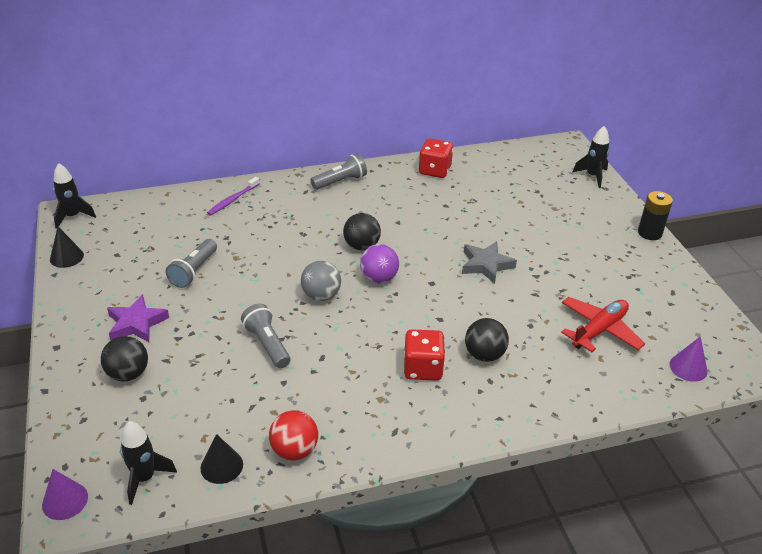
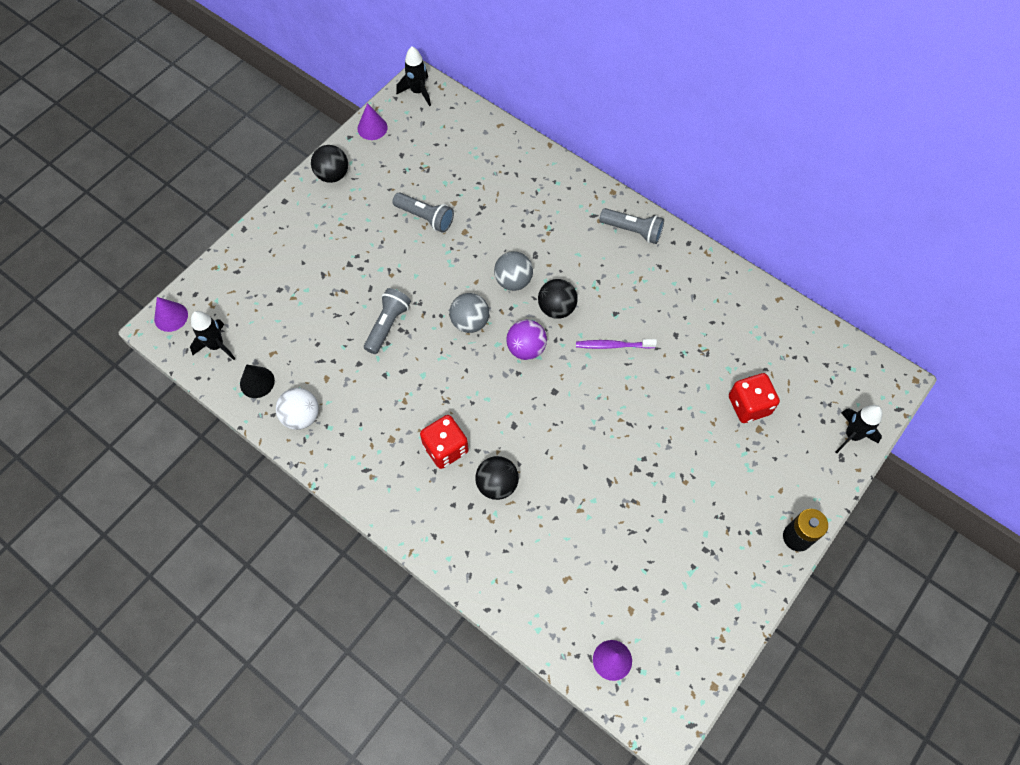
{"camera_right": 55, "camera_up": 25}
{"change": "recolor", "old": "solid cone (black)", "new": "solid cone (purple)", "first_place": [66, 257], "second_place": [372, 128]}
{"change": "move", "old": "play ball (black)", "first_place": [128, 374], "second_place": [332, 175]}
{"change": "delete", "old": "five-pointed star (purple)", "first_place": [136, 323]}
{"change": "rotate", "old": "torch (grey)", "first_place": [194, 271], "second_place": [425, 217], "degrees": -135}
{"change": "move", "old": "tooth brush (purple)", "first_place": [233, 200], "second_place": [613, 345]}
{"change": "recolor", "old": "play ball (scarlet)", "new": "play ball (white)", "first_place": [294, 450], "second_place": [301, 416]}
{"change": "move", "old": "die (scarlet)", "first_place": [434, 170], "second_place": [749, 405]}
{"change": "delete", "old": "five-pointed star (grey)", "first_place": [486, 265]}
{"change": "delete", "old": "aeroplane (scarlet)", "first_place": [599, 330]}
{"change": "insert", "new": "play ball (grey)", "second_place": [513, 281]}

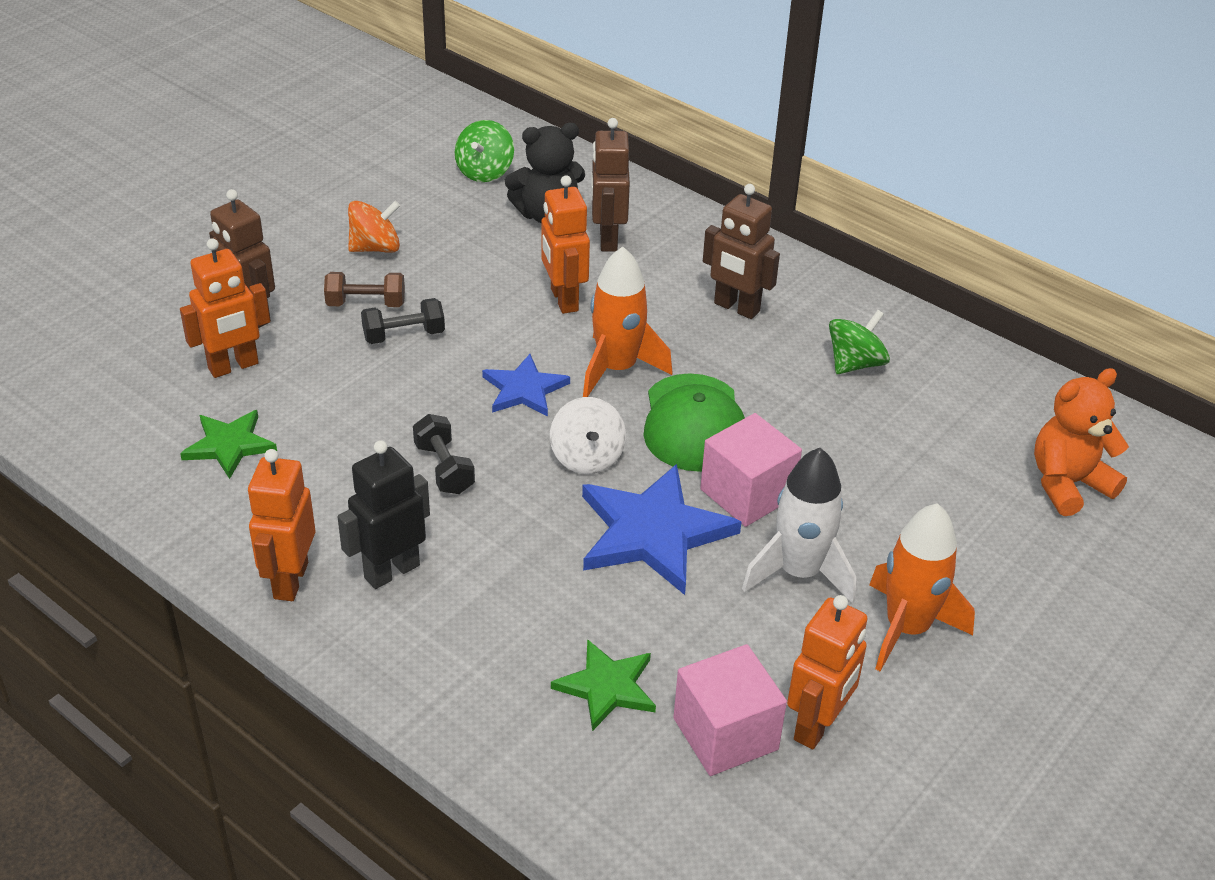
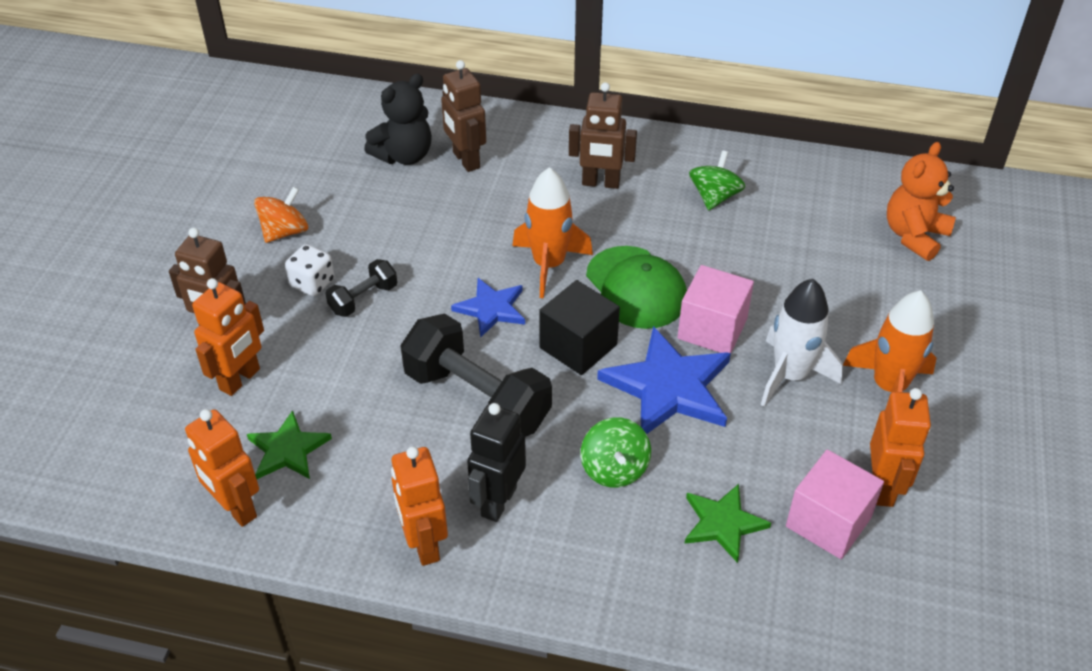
{"camera_right": -25, "camera_up": 5}
{"change": "replace", "old": "free weight (brown)", "new": "die (white)", "first_place": [366, 304], "second_place": [312, 283]}
{"change": "resize", "old": "free weight (black)", "first_place": [444, 468], "second_place": [477, 399], "factor": 2.01}
{"change": "move", "old": "whirligig (green)", "first_place": [485, 172], "second_place": [614, 469]}
{"change": "move", "old": "robot (orange)", "first_place": [563, 300], "second_place": [236, 508]}
{"change": "replace", "old": "whirligig (white)", "new": "solid cube (black)", "first_place": [587, 457], "second_place": [578, 346]}

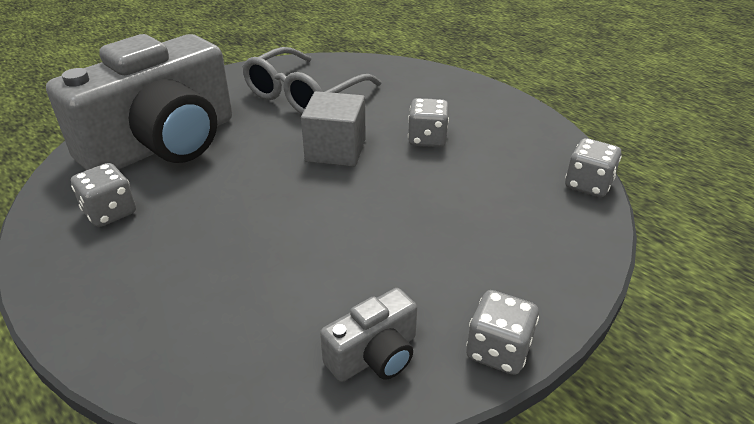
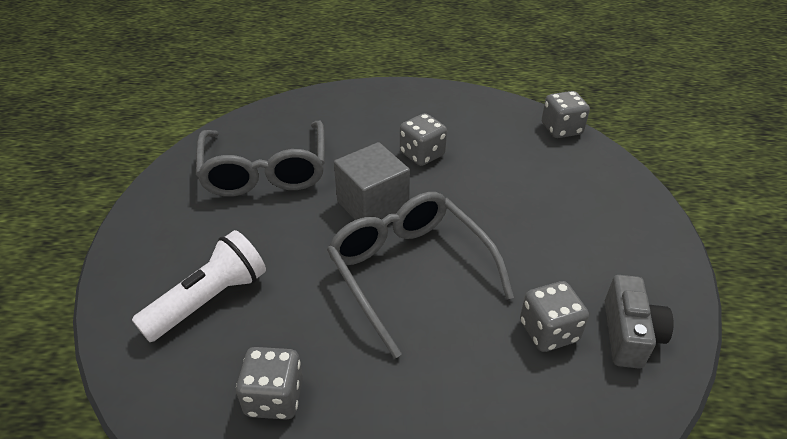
{"camera_right": -45, "camera_up": 5}
{"change": "replace", "old": "photo camera (grey)", "new": "torch (white)", "first_place": [163, 144], "second_place": [210, 300]}
{"change": "move", "old": "die (grey)", "first_place": [498, 350], "second_place": [548, 331]}
{"change": "insert", "new": "spectacles (grey)", "second_place": [409, 271]}

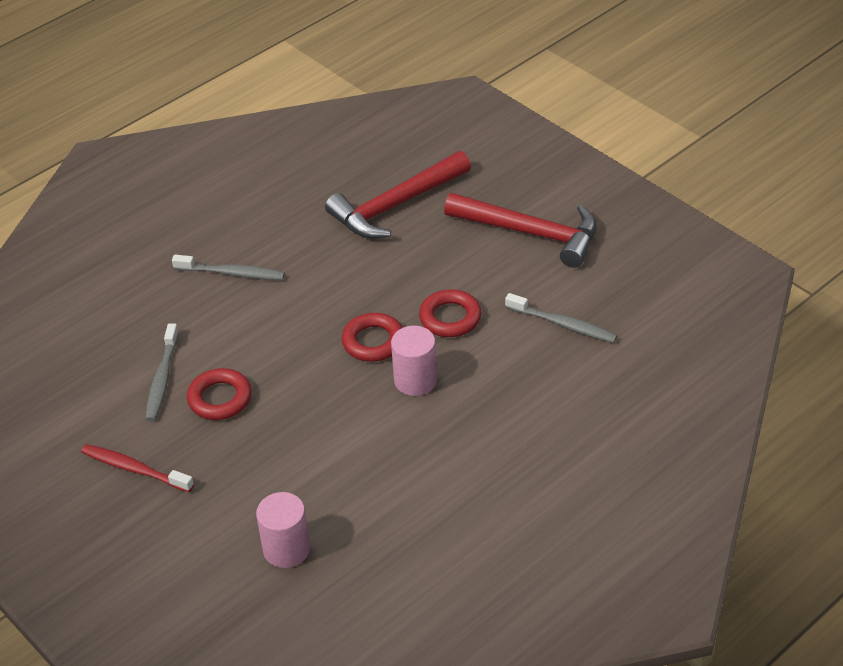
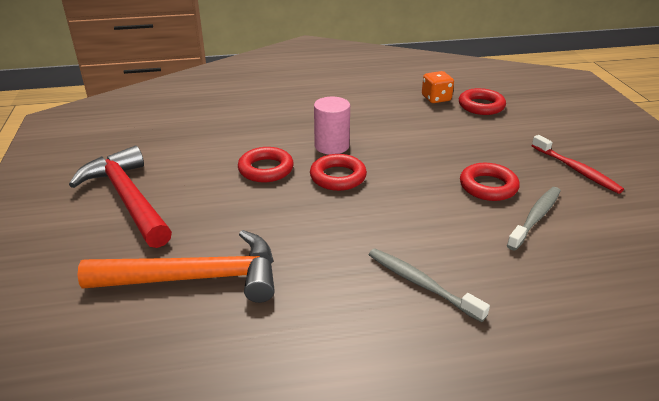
{"camera_right": -150, "camera_up": -10}
{"change": "replace", "old": "solid cylinder (rose-pink)", "new": "ring (scarlet)", "first_place": [286, 549], "second_place": [481, 106]}
{"change": "recolor", "old": "claw hammer (scarlet)", "new": "claw hammer (orange)", "first_place": [395, 206], "second_place": [197, 278]}
{"change": "delete", "old": "tooth brush (grey)", "first_place": [563, 324]}
{"change": "insert", "new": "die (orange)", "second_place": [436, 98]}

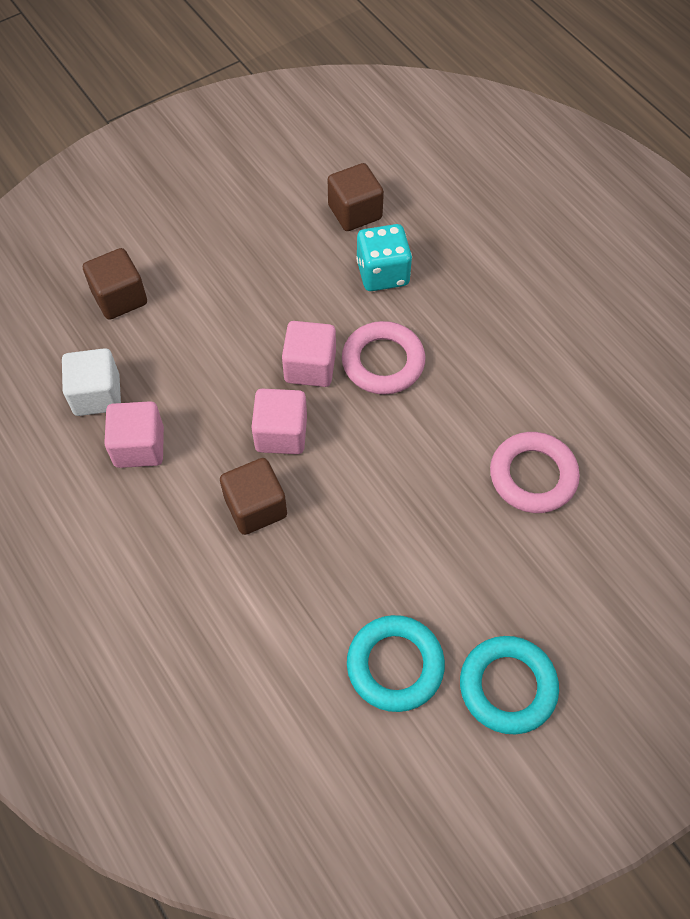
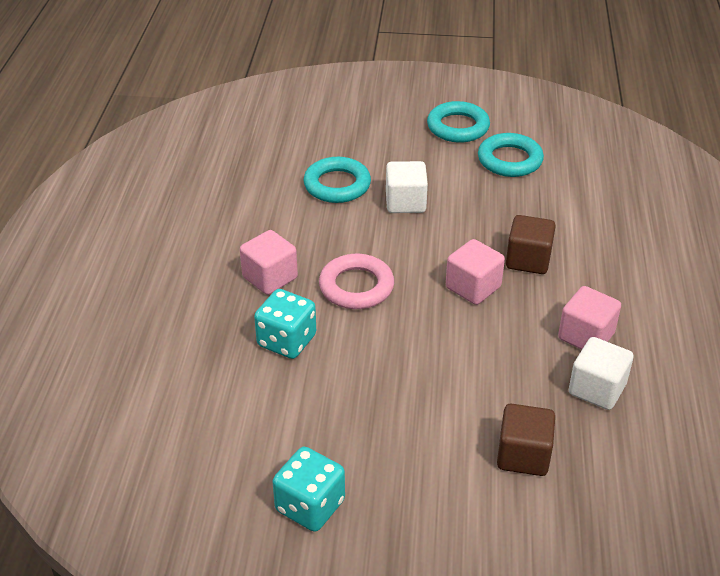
{"camera_right": -140, "camera_up": -20}
{"change": "move", "old": "solid cube (rose-pink)", "first_place": [310, 367], "second_place": [270, 278]}
{"change": "delete", "old": "solid cube (brown)", "first_place": [355, 212]}
{"change": "recolor", "old": "ring (rose-pink)", "new": "ring (aqua)", "first_place": [533, 476], "second_place": [337, 185]}
{"change": "insert", "new": "die (aqua)", "second_place": [310, 506]}
{"change": "insert", "new": "solid cube (white)", "second_place": [405, 202]}

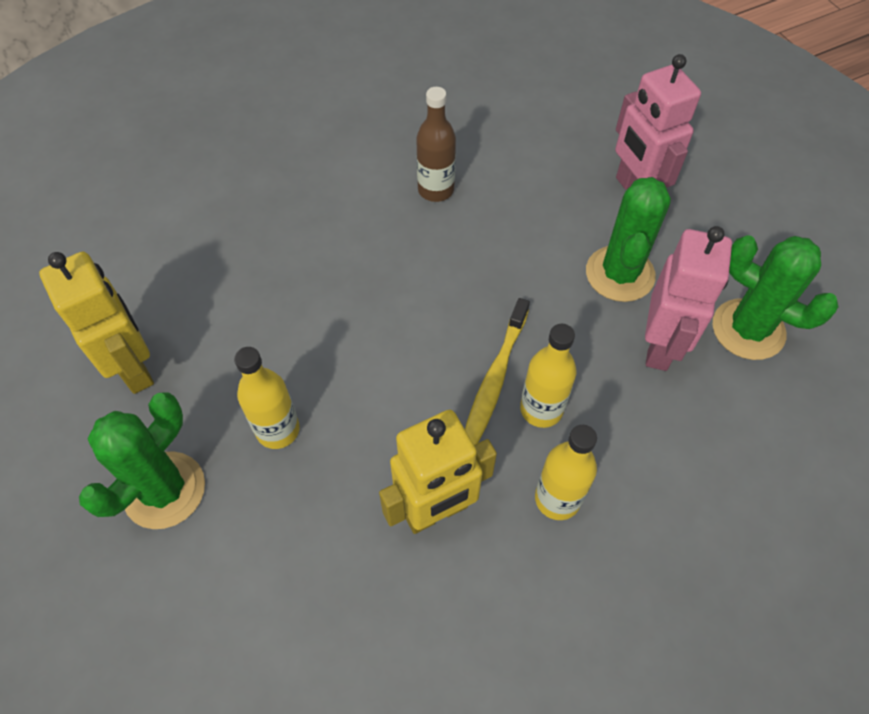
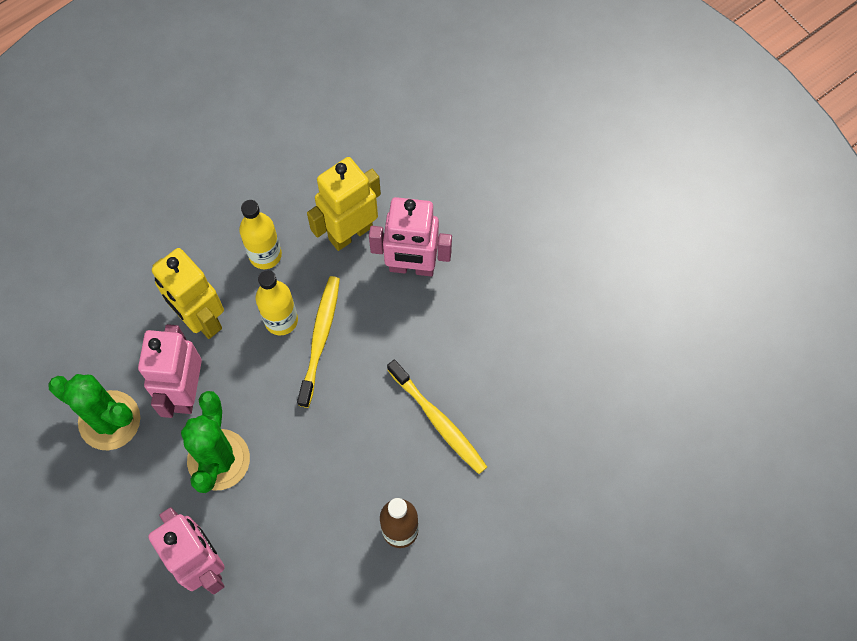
{"camera_right": 170, "camera_up": 10}
{"change": "move", "old": "robot (bright yellow)", "first_place": [135, 368], "second_place": [201, 319]}
{"change": "delete", "old": "saguaro cactus (green)", "first_place": [164, 490]}
{"change": "delete", "old": "drink bottle (bright yellow)", "first_place": [278, 430]}
{"change": "insert", "new": "robot (rose-pink)", "second_place": [411, 267]}
{"change": "insert", "new": "tooth brush (bright yellow)", "second_place": [438, 420]}

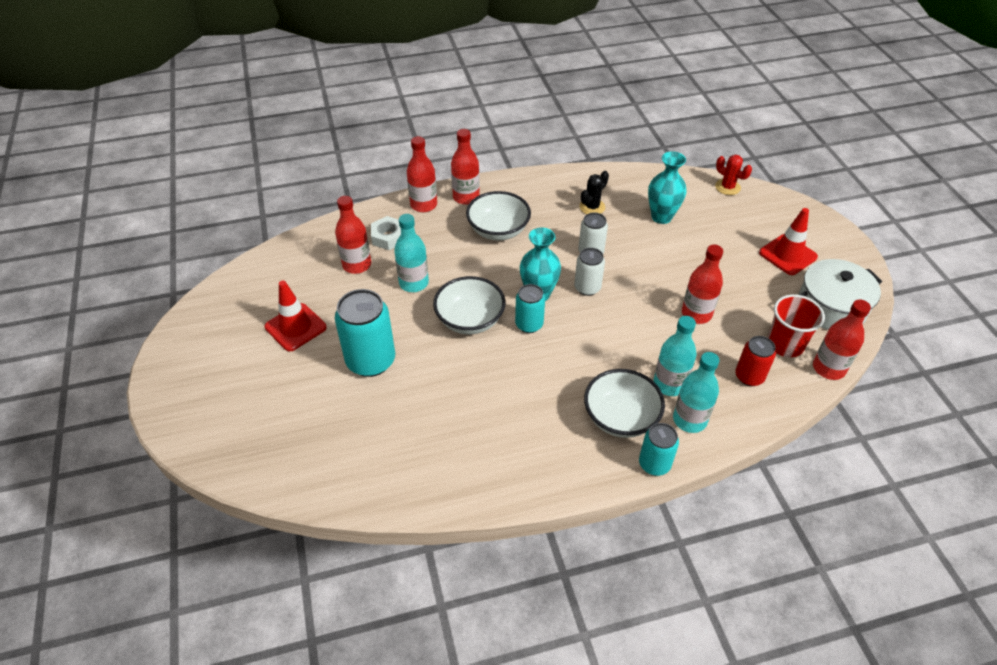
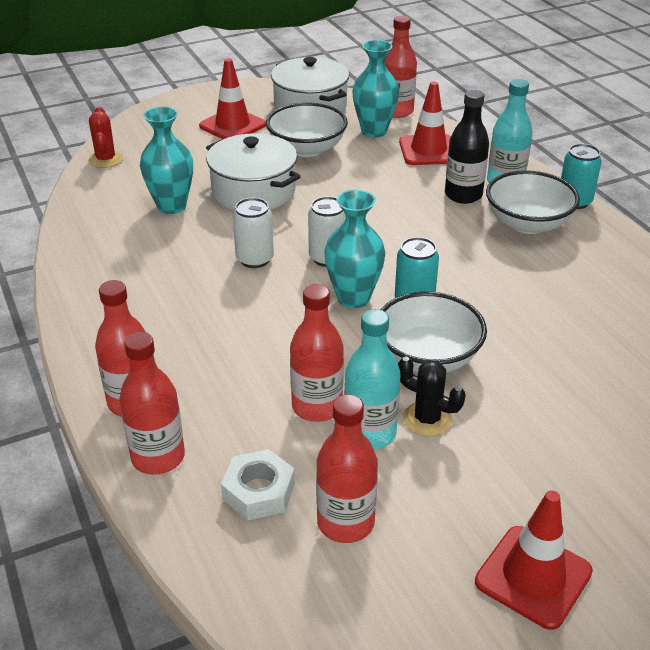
{"camera_right": -100, "camera_up": -10}
{"change": "delete", "old": "can (aqua)", "first_place": [371, 361]}
{"change": "move", "old": "bowl (white)", "first_place": [498, 230], "second_place": [307, 149]}
{"change": "move", "old": "saguaro cactus (black)", "first_place": [592, 207], "second_place": [427, 419]}
{"change": "recolor", "old": "drink bottle (aqua)", "new": "drink bottle (black)", "first_place": [669, 384], "second_place": [463, 195]}
{"change": "move", "old": "drink bottle (scarlet)", "first_place": [696, 314], "second_place": [317, 406]}
{"change": "rotate", "old": "saguaro cactus (scarlet)", "first_place": [727, 187], "second_place": [106, 159], "degrees": -45}
{"change": "replace", "old": "can (scarlet)", "new": "traffic cone (scarlet)", "first_place": [749, 377], "second_place": [428, 150]}
{"change": "replace", "old": "cup (scarlet)", "new": "flower vase (aqua)", "first_place": [785, 344], "second_place": [374, 131]}
{"change": "insert", "new": "cooking pot (white)", "second_place": [254, 191]}

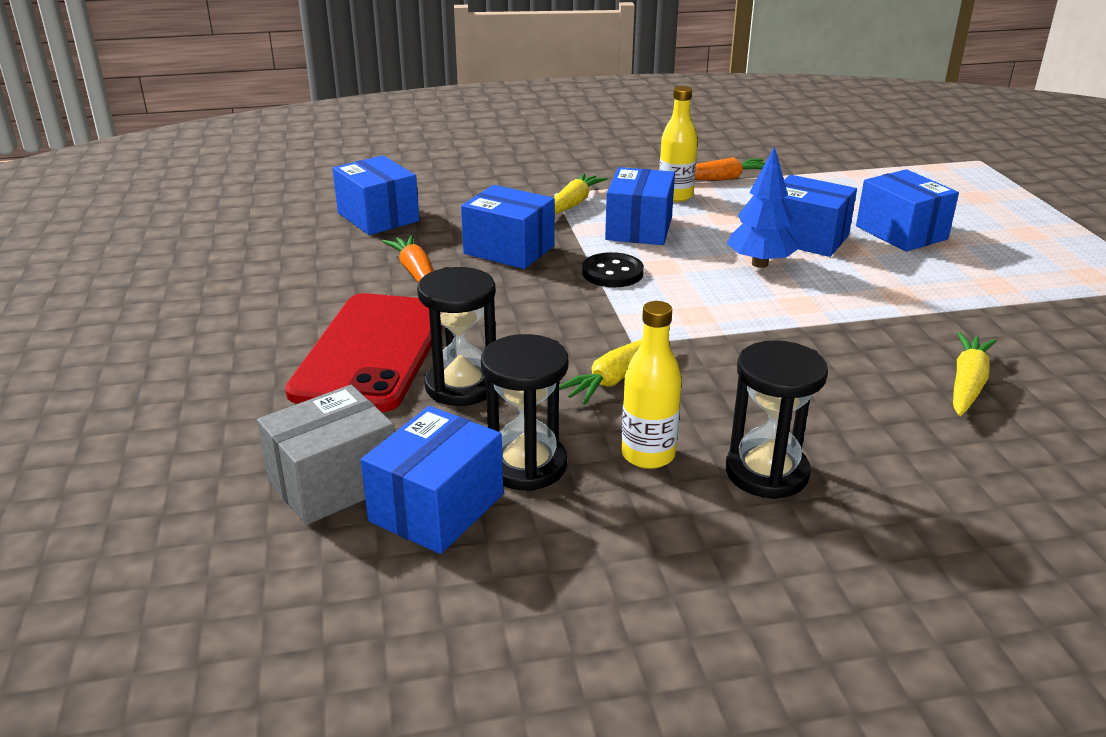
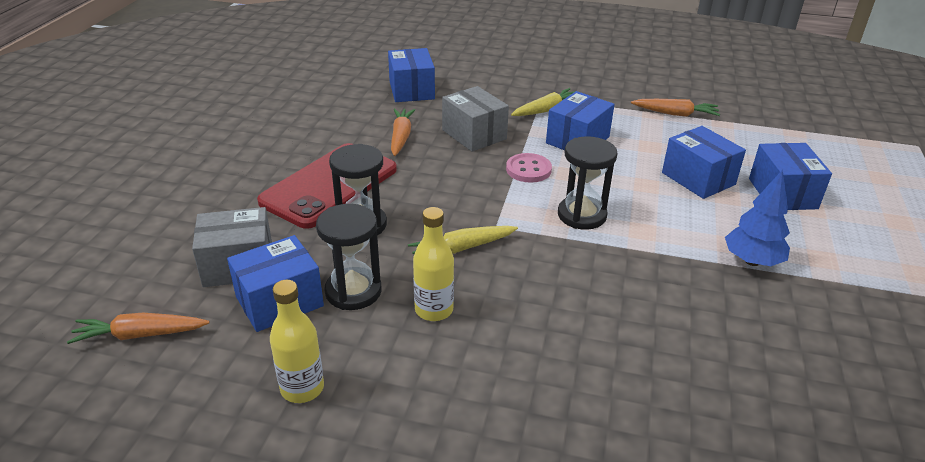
{"camera_right": 25, "camera_up": 5}
{"change": "recolor", "old": "package (blue)", "new": "package (grey)", "first_place": [509, 250], "second_place": [474, 134]}
{"change": "recolor", "old": "button (black)", "new": "button (rose-pink)", "first_place": [612, 273], "second_place": [528, 170]}
{"change": "move", "old": "drink bottle (bright yellow)", "first_place": [675, 196], "second_place": [302, 388]}
{"change": "move", "old": "sand timer (black)", "first_place": [766, 473], "second_place": [582, 215]}
{"change": "move", "old": "fir tree (blue)", "first_place": [759, 264], "second_place": [752, 261]}
{"change": "delete", "old": "carrot (bright yellow)", "first_place": [967, 384]}
{"change": "insert", "new": "carrot (orange)", "second_place": [140, 335]}

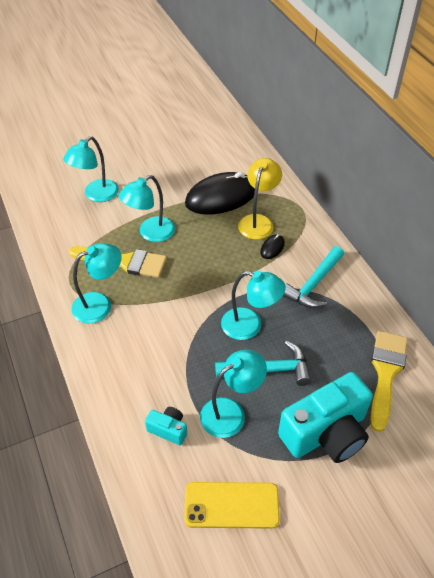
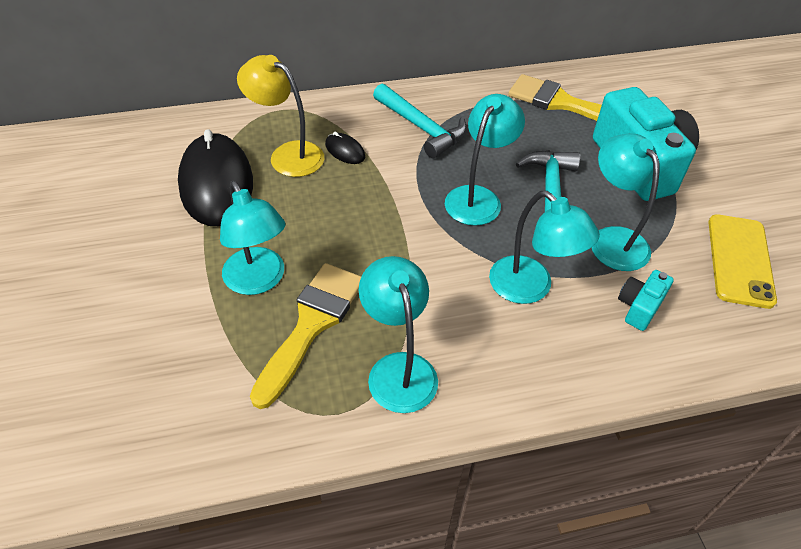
{"camera_right": -80, "camera_up": 0}
{"change": "move", "old": "lamp (aqua)", "first_place": [96, 195], "second_place": [530, 288]}

